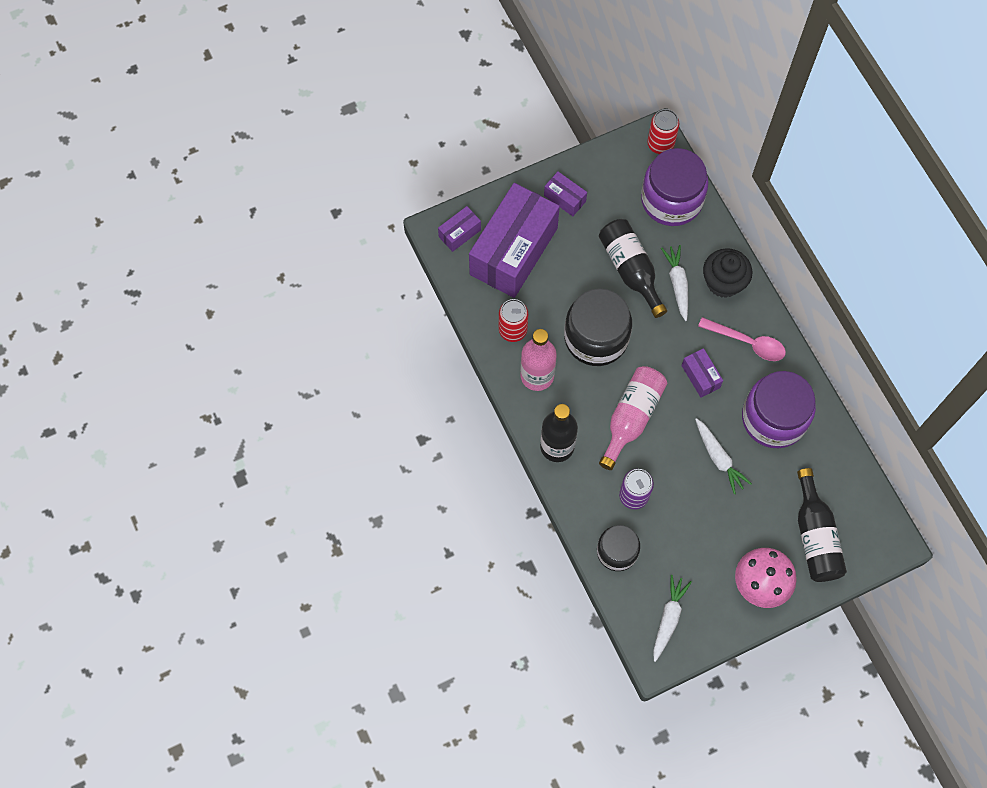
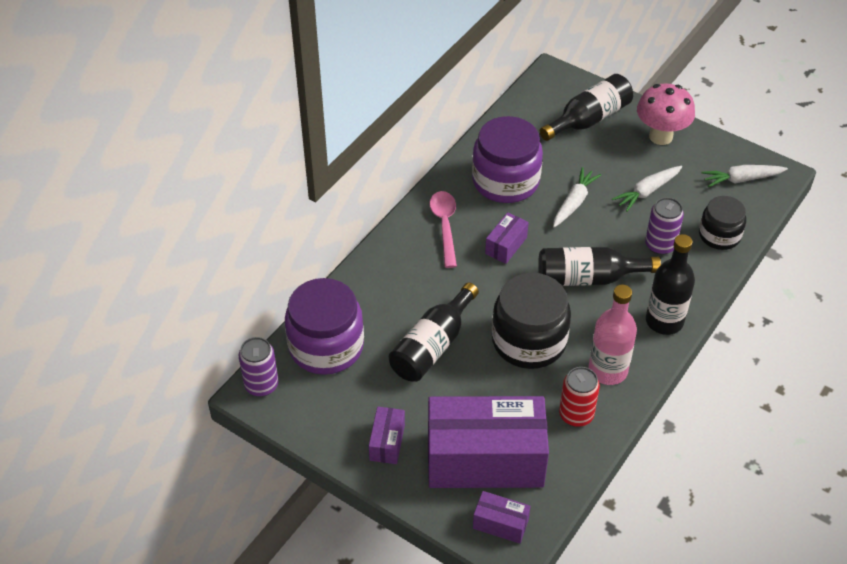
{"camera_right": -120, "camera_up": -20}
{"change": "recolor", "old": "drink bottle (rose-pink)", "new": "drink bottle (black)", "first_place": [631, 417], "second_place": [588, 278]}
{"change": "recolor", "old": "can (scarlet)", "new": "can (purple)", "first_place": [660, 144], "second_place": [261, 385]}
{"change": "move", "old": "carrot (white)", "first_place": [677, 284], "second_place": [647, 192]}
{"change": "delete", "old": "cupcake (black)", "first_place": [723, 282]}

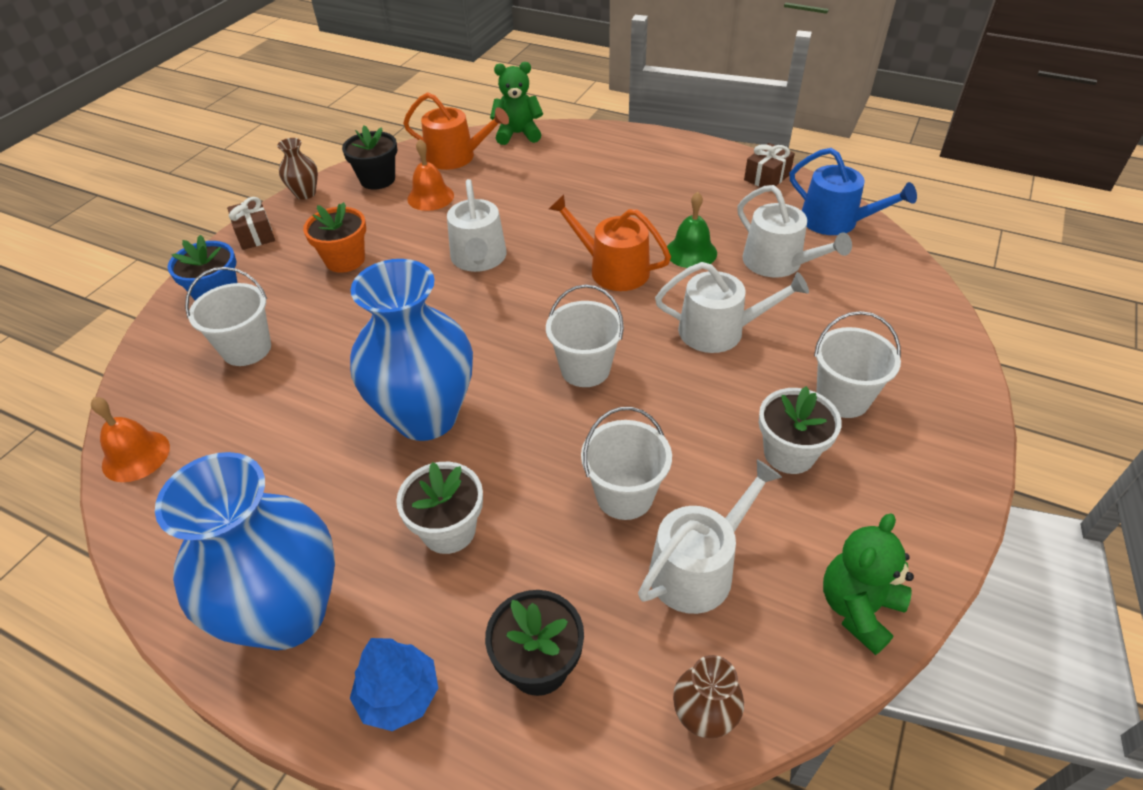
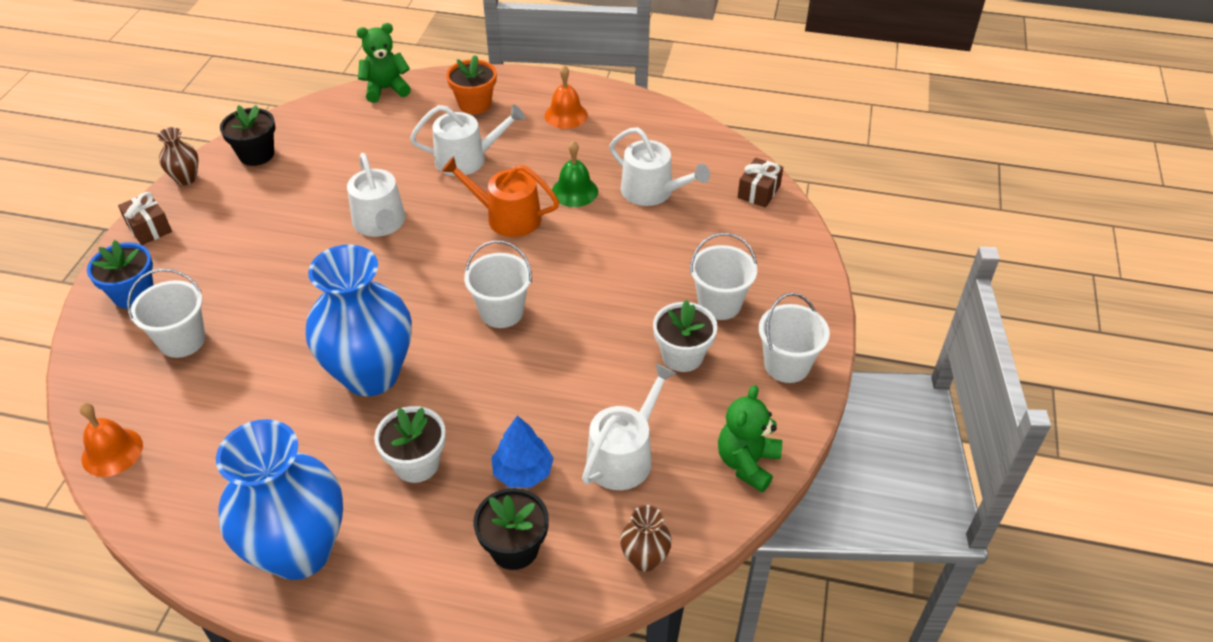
{"camera_right": -15, "camera_up": 0}
{"change": "move", "old": "potted plant (orange)", "first_place": [345, 260], "second_place": [474, 104]}
{"change": "move", "old": "fir tree (blue)", "first_place": [399, 695], "second_place": [523, 472]}
{"change": "delete", "old": "watering can (orange)", "first_place": [456, 157]}
{"change": "move", "old": "bell (orange)", "first_place": [430, 197], "second_place": [566, 115]}
{"change": "move", "old": "bucket (white)", "first_place": [624, 495], "second_place": [787, 365]}
{"change": "move", "old": "watering can (white)", "first_place": [720, 331], "second_place": [467, 159]}
{"change": "move", "old": "gift (brown)", "first_place": [767, 177], "second_place": [758, 191]}
{"change": "delete", "old": "watering can (blue)", "first_place": [836, 221]}

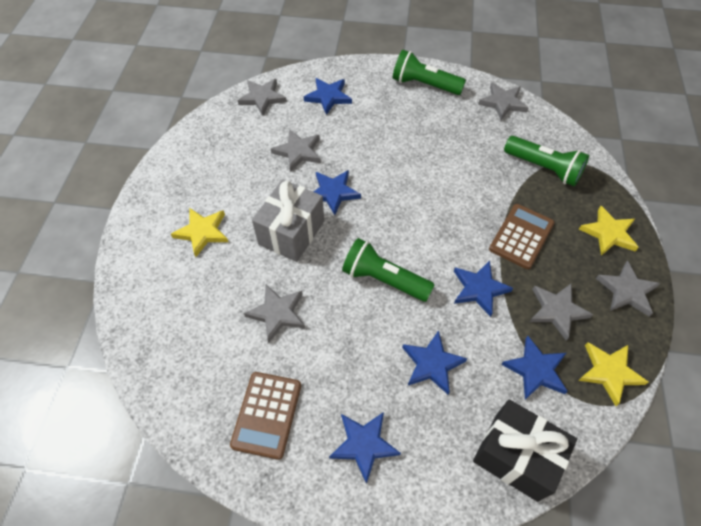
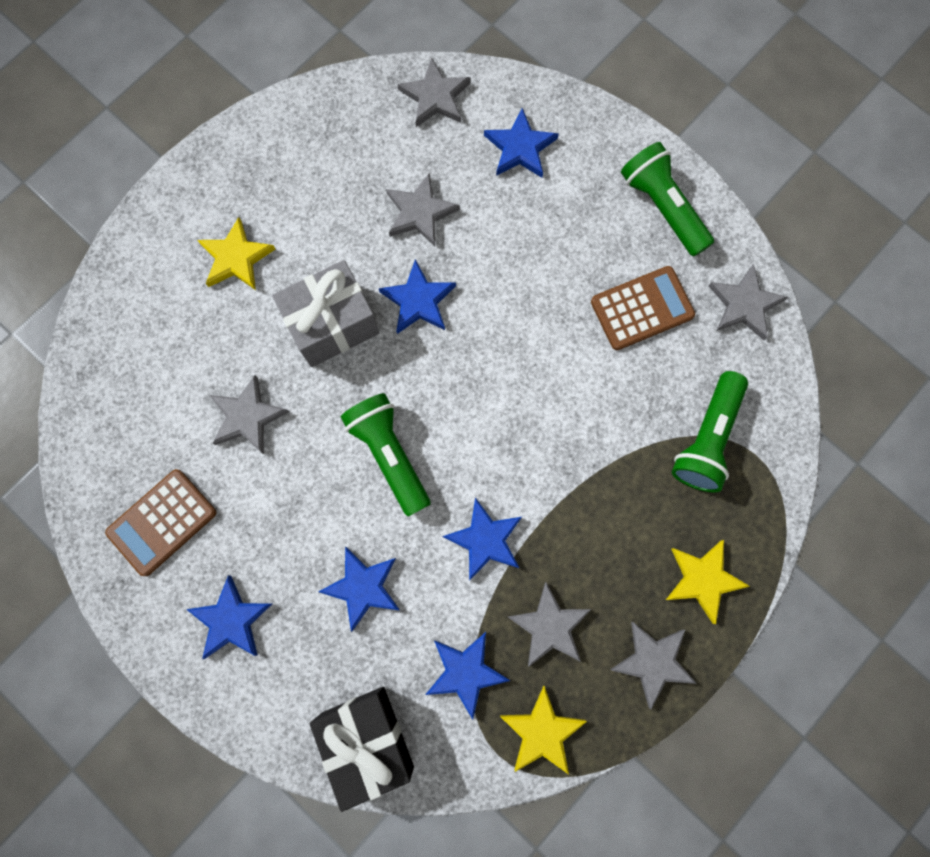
{"camera_right": 35, "camera_up": 20}
{"change": "move", "old": "pocket calculator (brown)", "first_place": [521, 236], "second_place": [642, 308]}
{"change": "rotate", "old": "torch (green)", "first_place": [544, 168], "second_place": [706, 439], "degrees": 45}

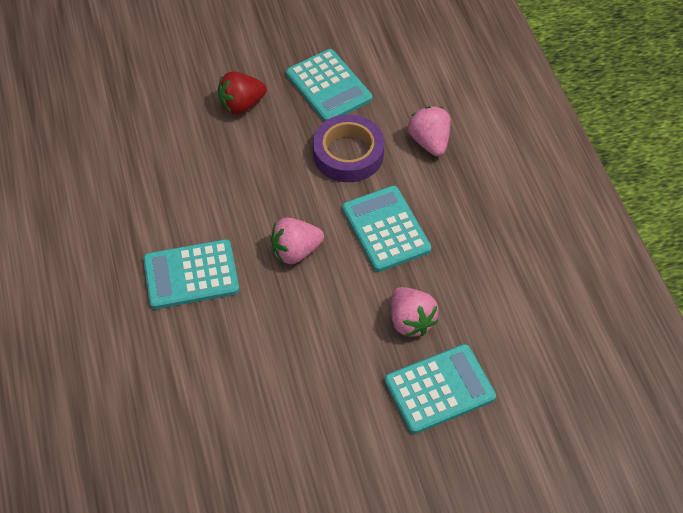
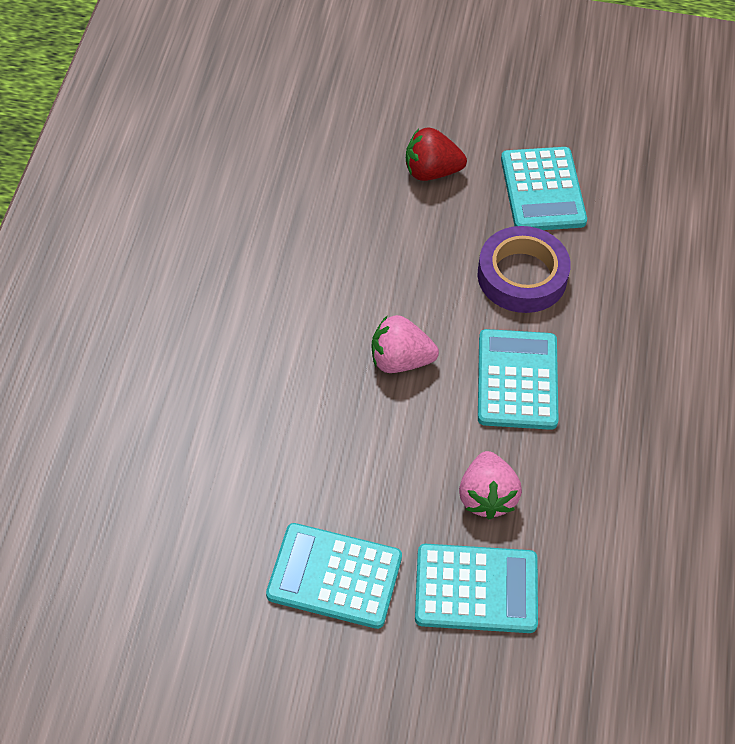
{"camera_right": 25, "camera_up": 0}
{"change": "move", "old": "pocket calculator (aqua)", "first_place": [191, 275], "second_place": [334, 576]}
{"change": "delete", "old": "toy strawberry (rose-pink)", "first_place": [429, 142]}

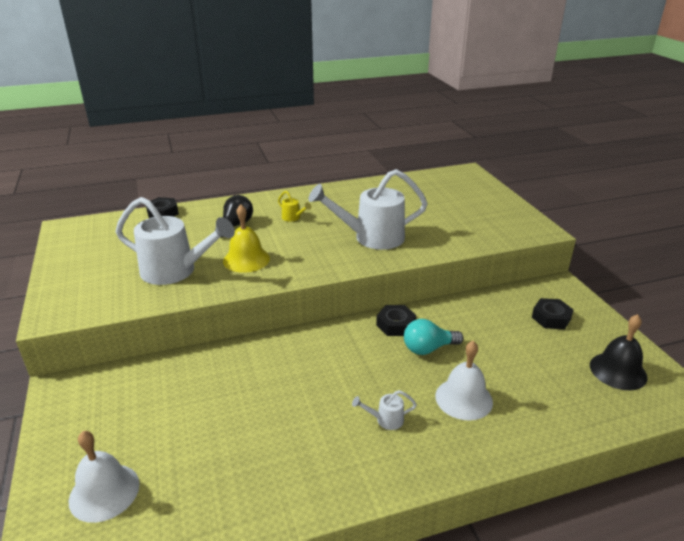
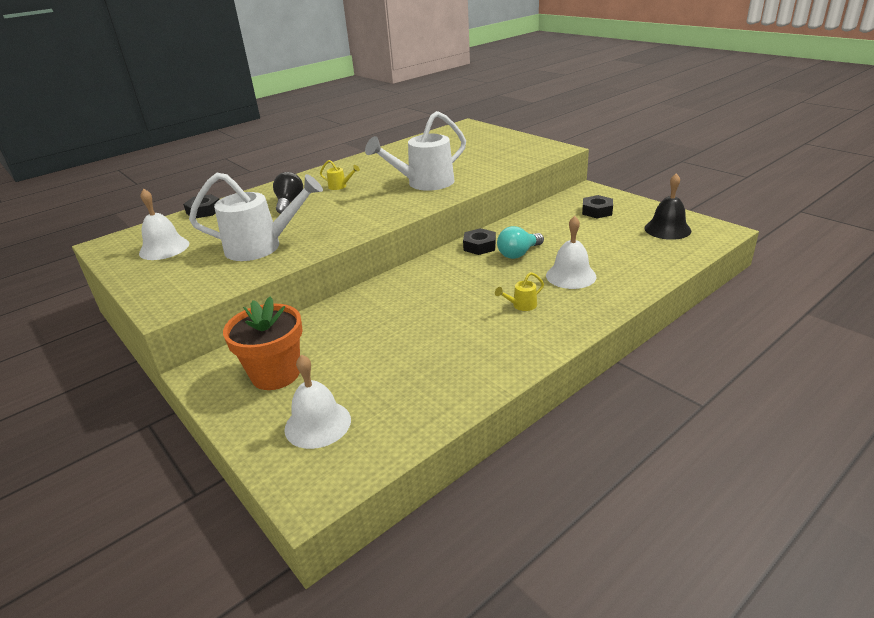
{"camera_right": -20, "camera_up": 0}
{"change": "delete", "old": "bell (bright yellow)", "first_place": [246, 259]}
{"change": "recolor", "old": "watering can (white)", "new": "watering can (bright yellow)", "first_place": [385, 420], "second_place": [521, 305]}
{"change": "insert", "new": "bell (white)", "second_place": [164, 248]}
{"change": "insert", "new": "potted plant (orange)", "second_place": [275, 374]}

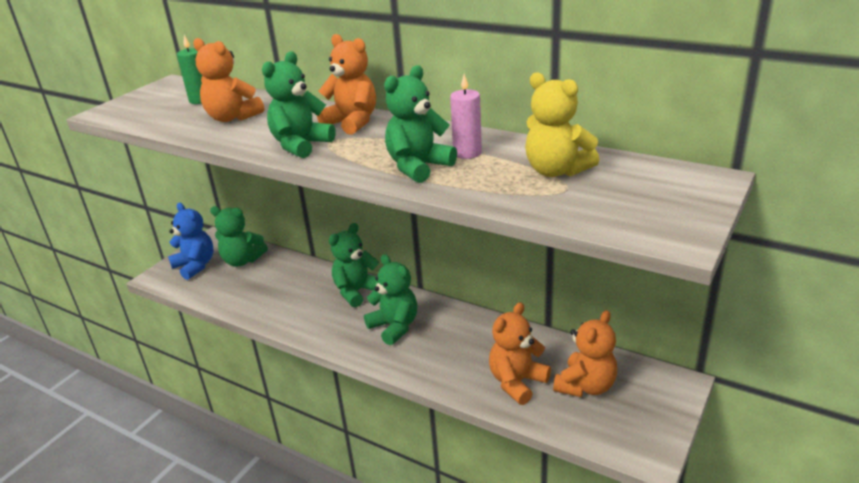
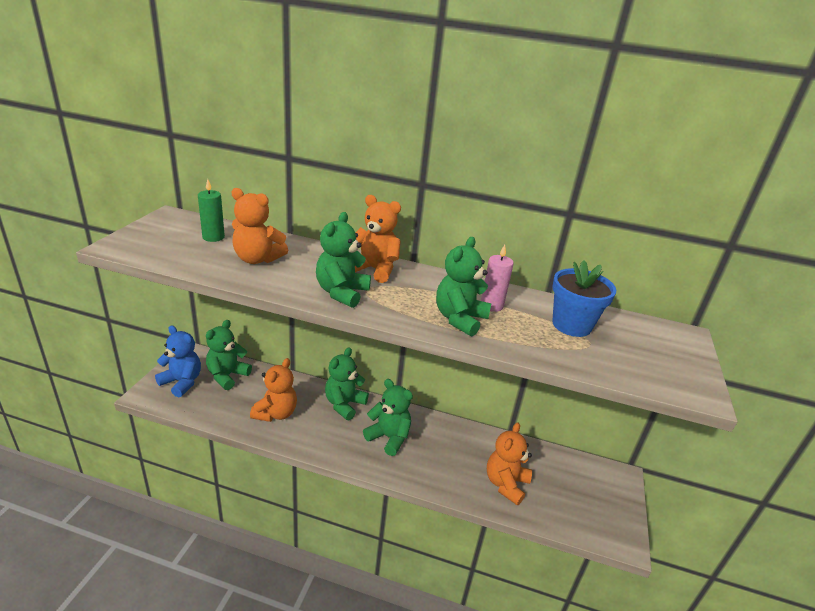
{"camera_right": -20, "camera_up": 0}
{"change": "rotate", "old": "teddy bear (green)", "first_place": [242, 260], "second_place": [227, 376], "degrees": 120}
{"change": "replace", "old": "teddy bear (bright yellow)", "new": "potted plant (blue)", "first_place": [556, 171], "second_place": [571, 325]}
{"change": "move", "old": "teddy bear (orange)", "first_place": [585, 386], "second_place": [276, 413]}

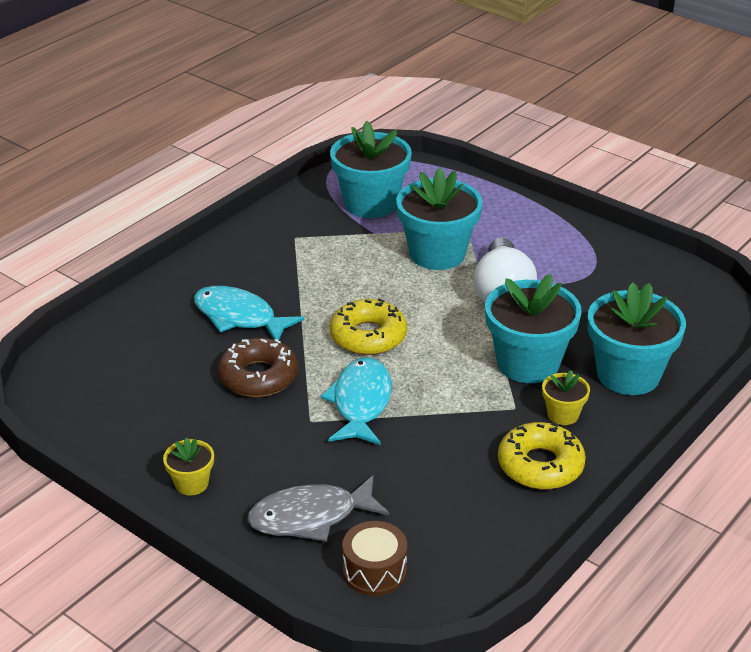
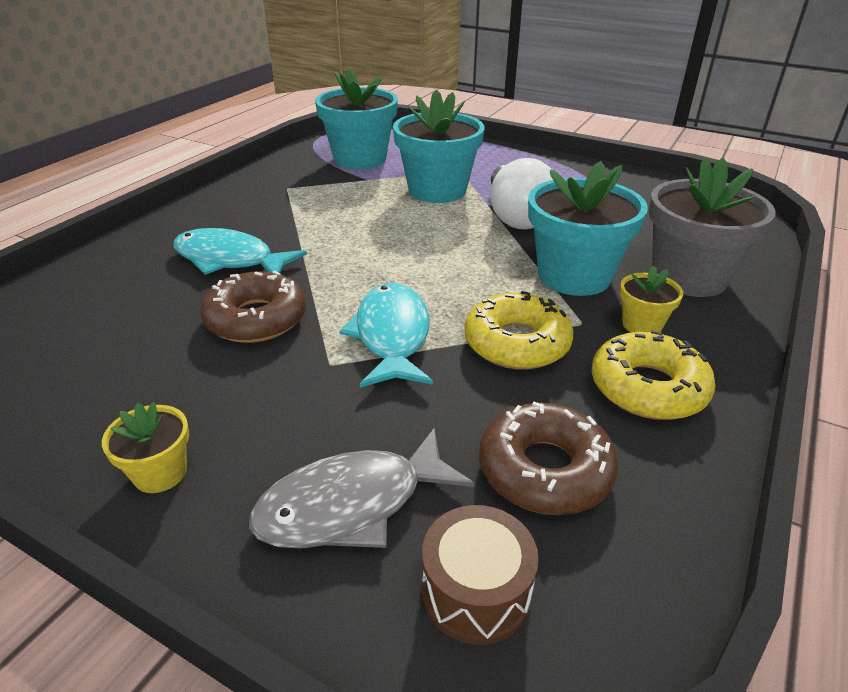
{"camera_right": -10, "camera_up": 0}
{"change": "move", "old": "donut (bright yellow)", "first_place": [368, 336], "second_place": [516, 343]}
{"change": "recolor", "old": "potted plant (aqua)", "new": "potted plant (grey)", "first_place": [628, 374], "second_place": [689, 277]}
{"change": "insert", "new": "donut (brown)", "second_place": [545, 470]}

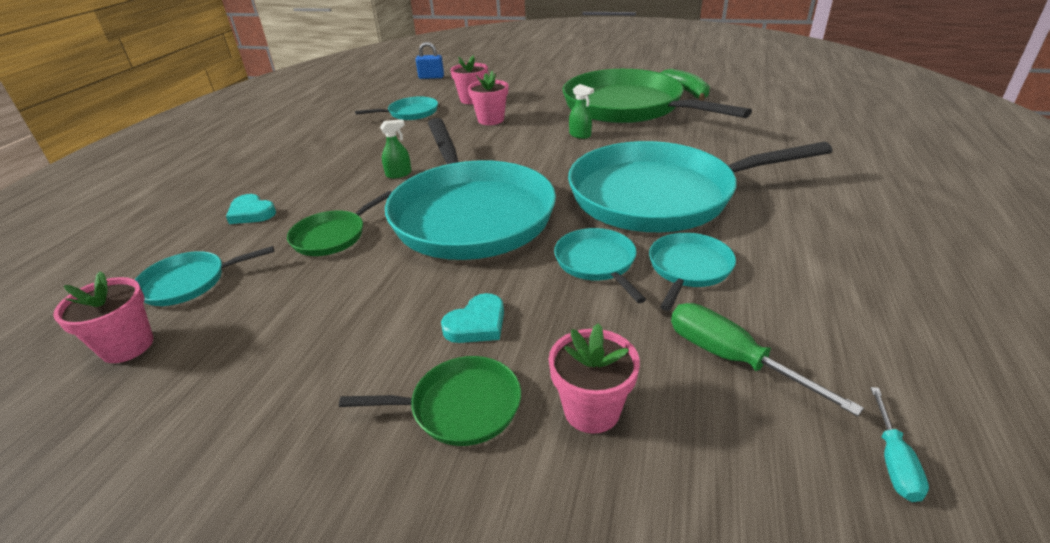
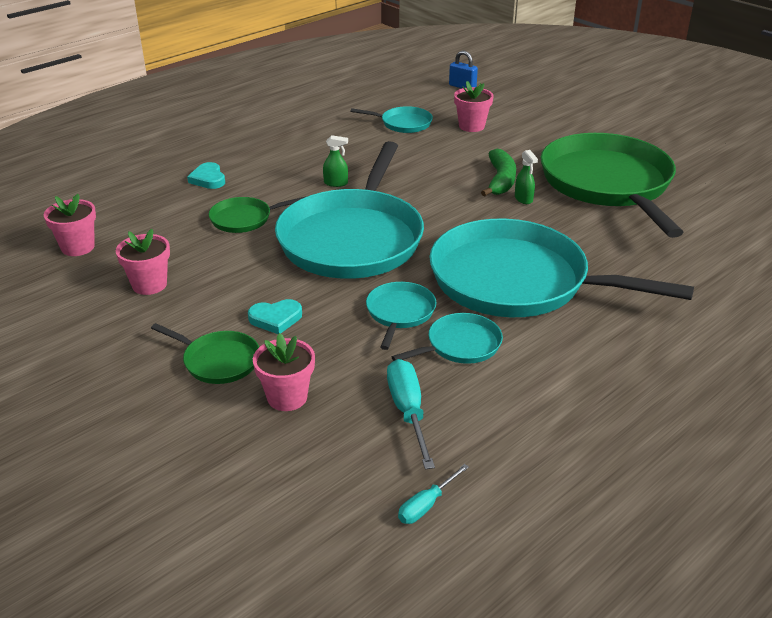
{"camera_right": 30, "camera_up": 0}
{"change": "delete", "old": "frying pan (aqua)", "first_place": [188, 283]}
{"change": "move", "old": "potted plant (rose-pink)", "first_place": [491, 120], "second_place": [149, 285]}
{"change": "move", "old": "banana fruit (green)", "first_place": [686, 92], "second_place": [500, 180]}
{"change": "recolor", "old": "flat screwdriver (green)", "new": "flat screwdriver (aqua)", "first_place": [732, 359], "second_place": [408, 412]}

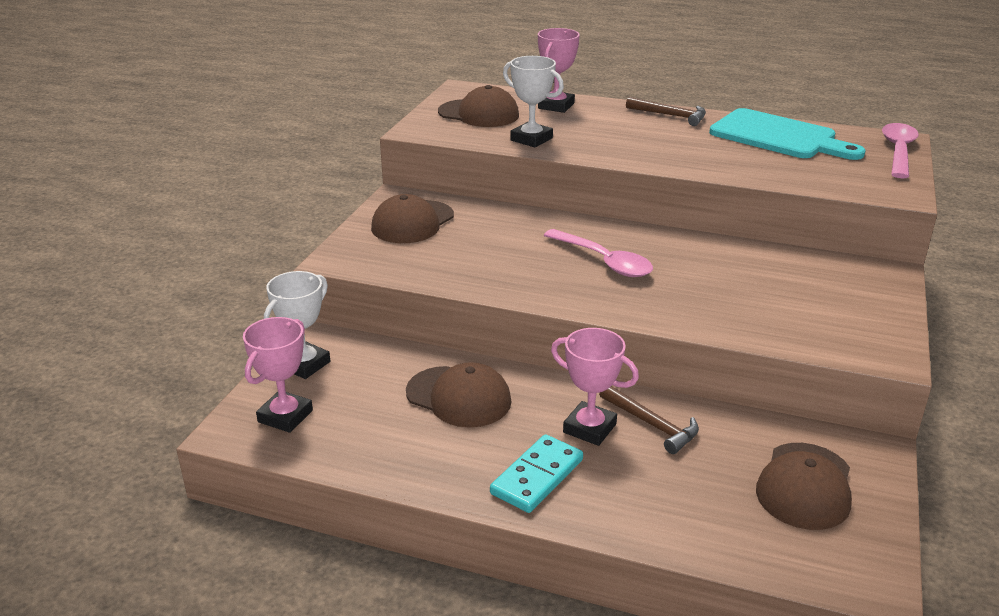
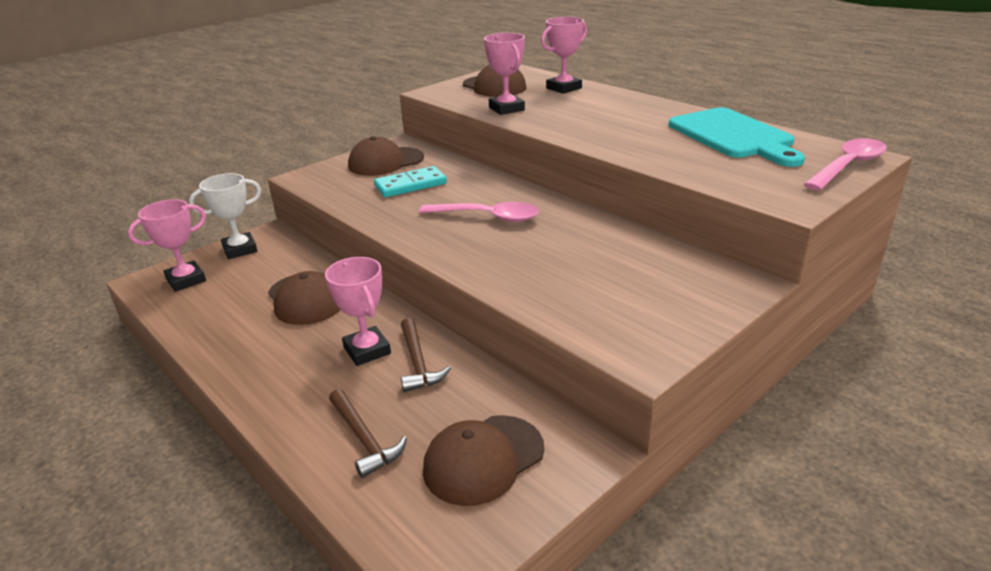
{"camera_right": 30, "camera_up": 0}
{"change": "move", "old": "domino (aqua)", "first_place": [537, 477], "second_place": [410, 185]}
{"change": "recolor", "old": "award cup (white)", "new": "award cup (rose-pink)", "first_place": [531, 139], "second_place": [506, 109]}
{"change": "rotate", "old": "teaspoon (rose-pink)", "first_place": [604, 261], "second_place": [487, 217], "degrees": -60}
{"change": "move", "old": "claw hammer (brown)", "first_place": [670, 115], "second_place": [364, 439]}

